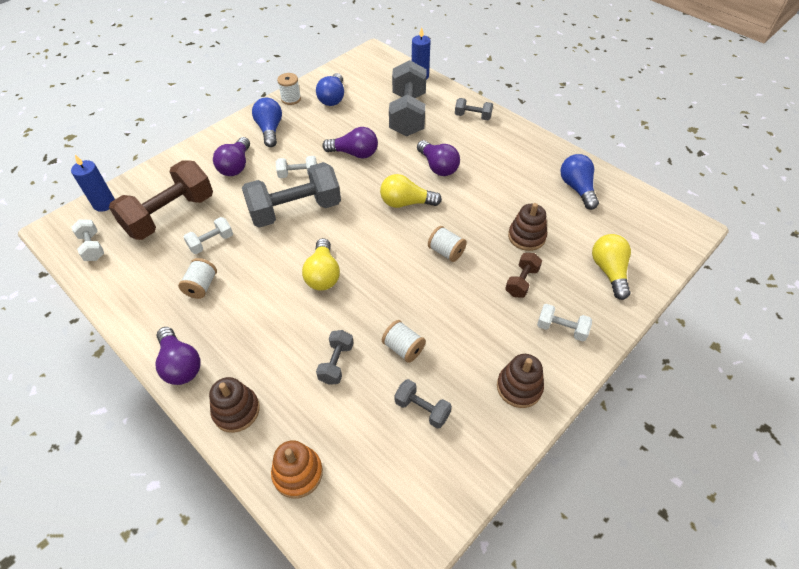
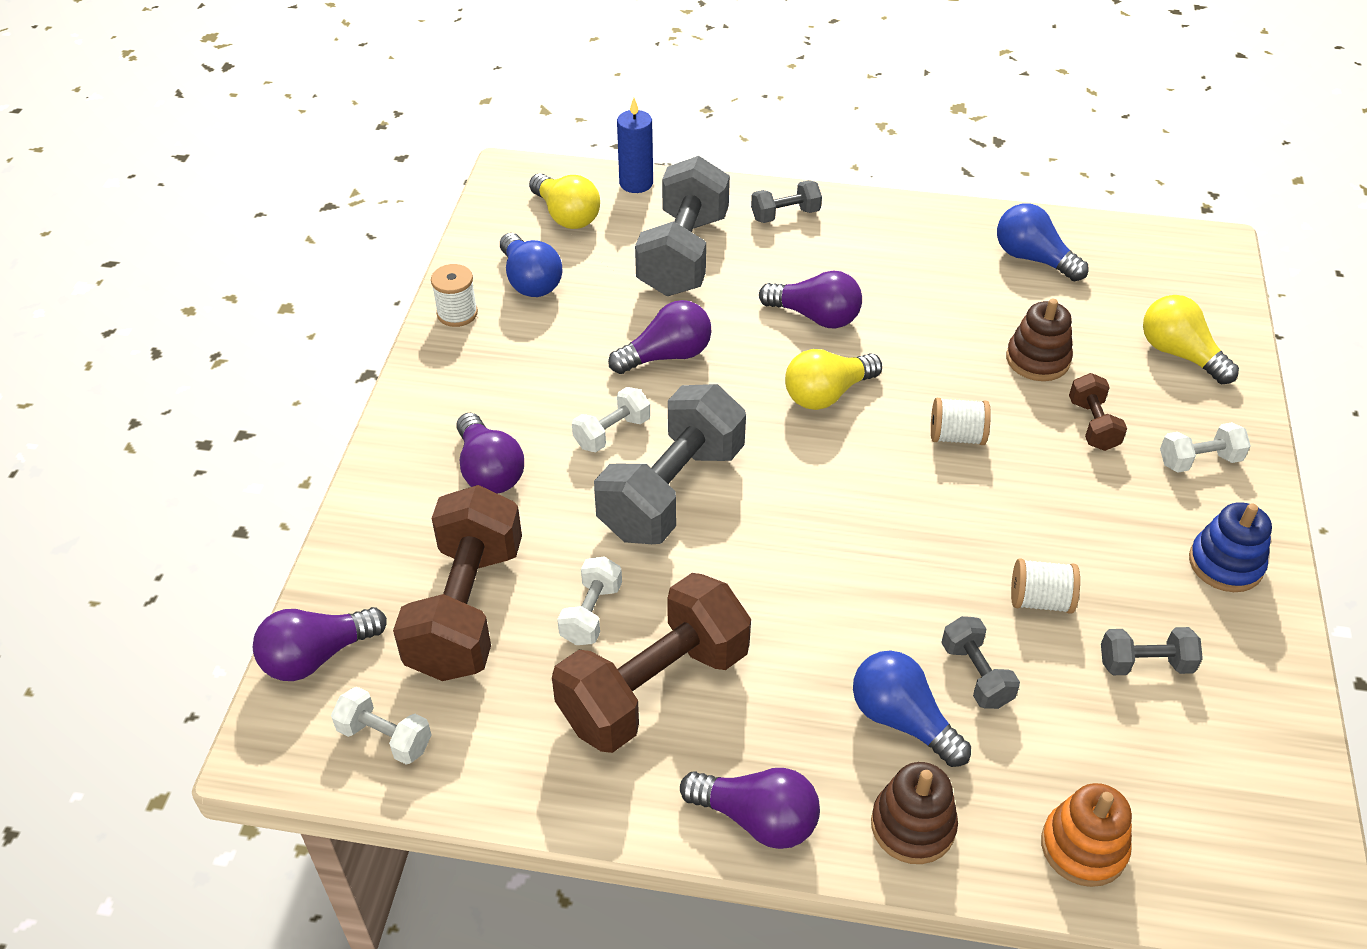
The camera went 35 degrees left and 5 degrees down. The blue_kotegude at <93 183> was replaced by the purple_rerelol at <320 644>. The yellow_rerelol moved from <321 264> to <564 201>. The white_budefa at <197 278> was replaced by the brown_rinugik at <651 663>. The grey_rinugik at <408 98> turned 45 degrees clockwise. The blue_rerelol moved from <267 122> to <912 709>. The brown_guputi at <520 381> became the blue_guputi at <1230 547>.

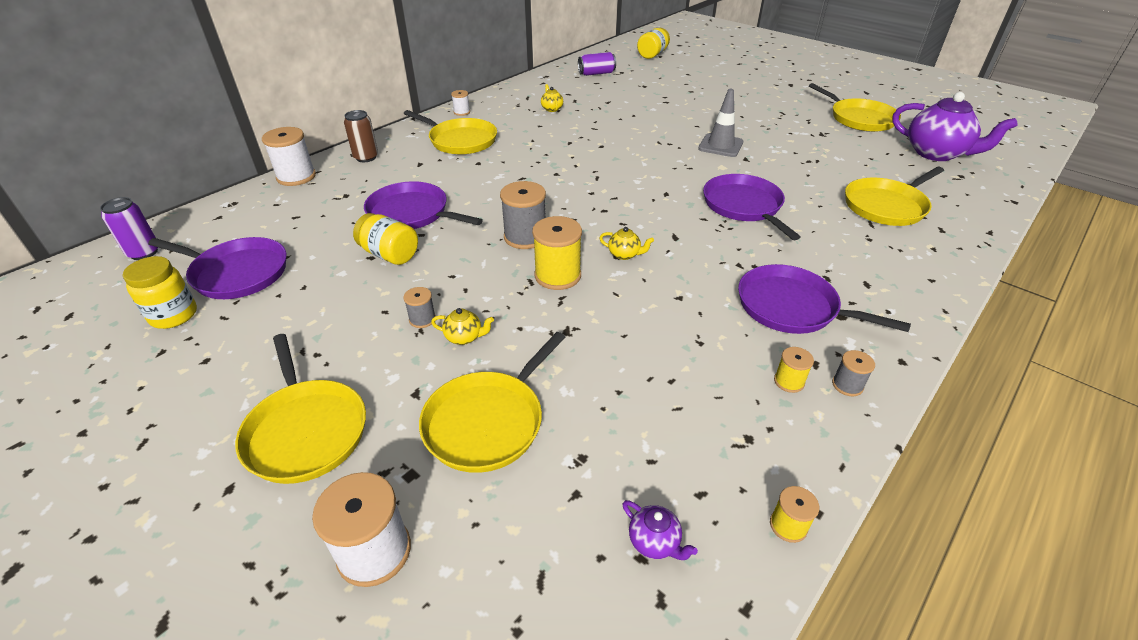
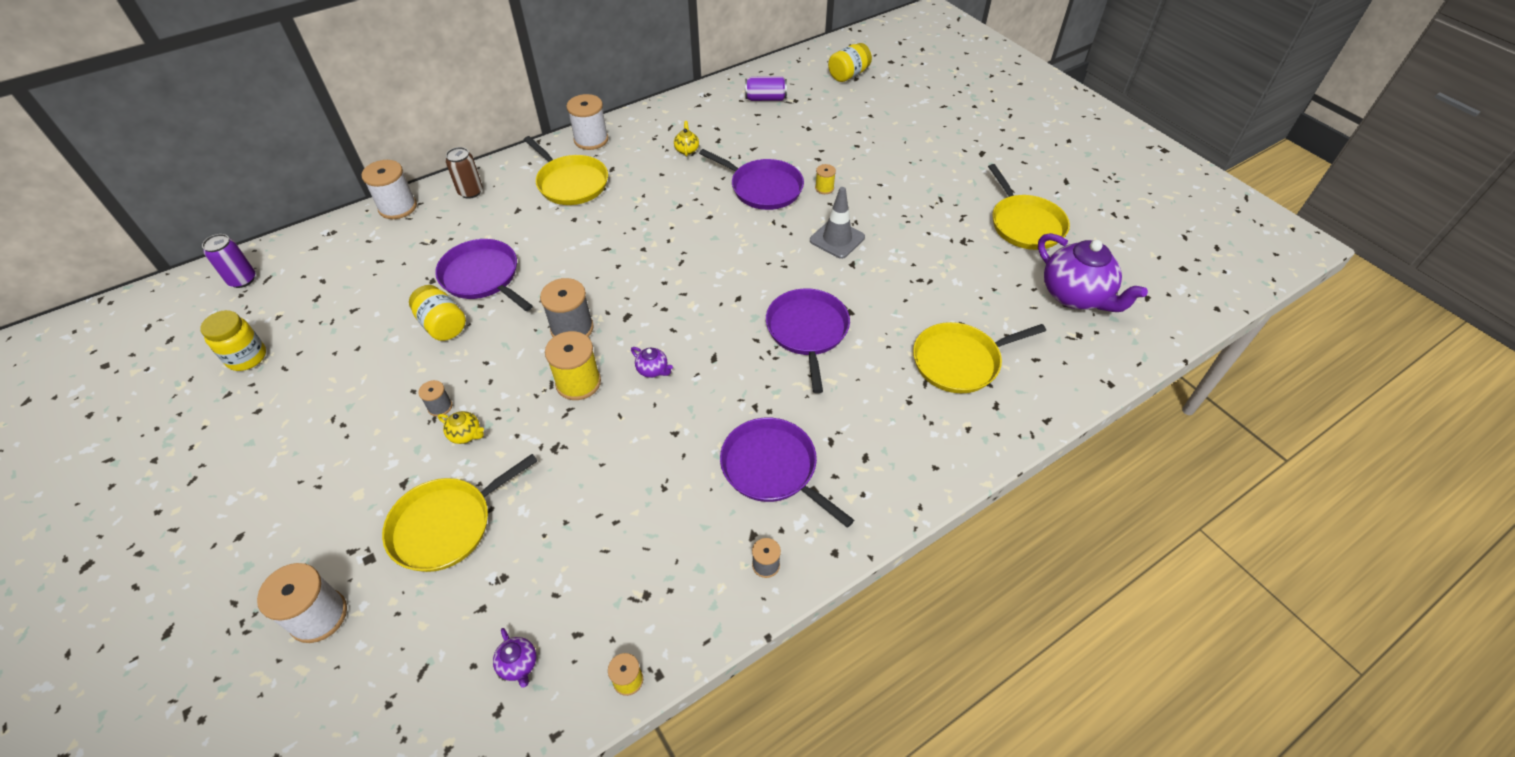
The camera went 15 degrees right and 10 degrees up. The white_budefa at <460 103> changed to 1.91 times the size. The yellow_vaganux at <627 243> became the purple_vaganux at <652 362>. The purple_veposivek moved from <217 268> to <751 179>. The yellow_budefa moved from <794 370> to <825 179>. The yellow_veposivek at <300 409> disappeared.

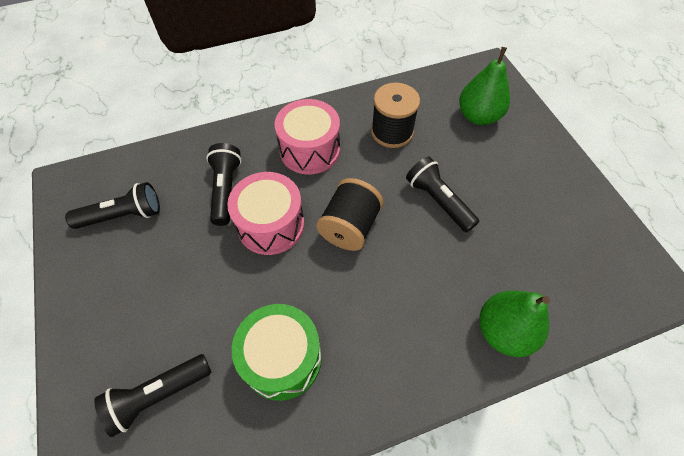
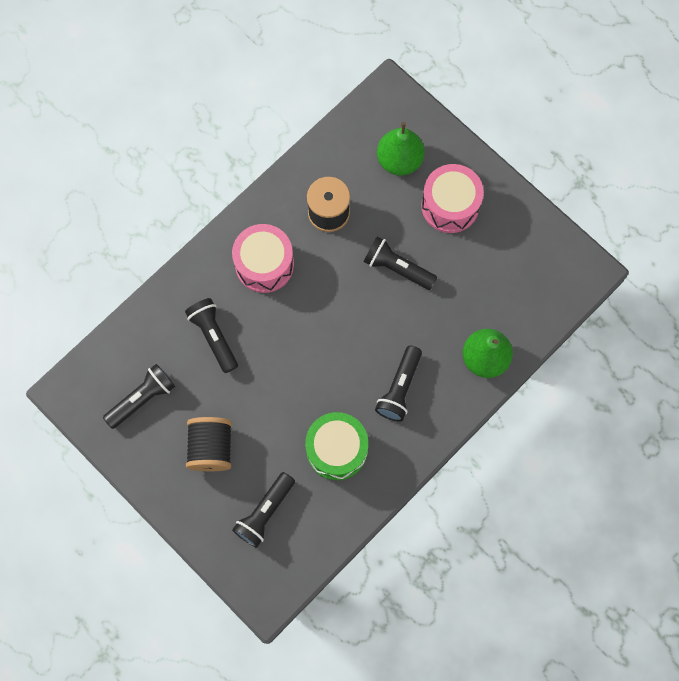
The camera went 25 degrees left and 15 degrees up. The black_budefa moved from <350 214> to <209 444>. The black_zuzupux at <398 383> appeared. The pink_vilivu moved from <265 213> to <452 198>.

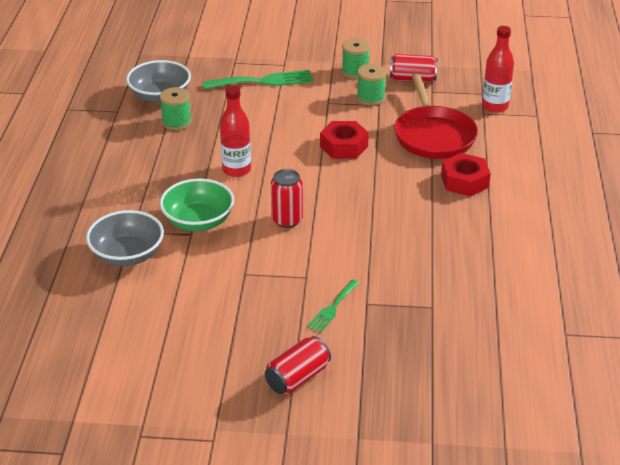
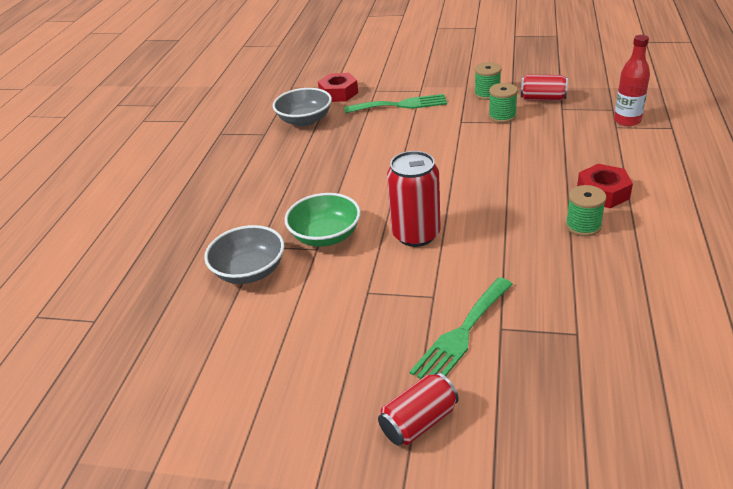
The camera went 10 degrees right and 0 degrees up. The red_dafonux moved from <344 140> to <338 87>. The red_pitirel at <287 198> changed to 1.52 times the size. The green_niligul at <333 306> changed to 1.72 times the size. The green_budefa moved from <176 108> to <586 210>. The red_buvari at <235 131> disappeared. The red_veposivek at <436 116> disappeared.

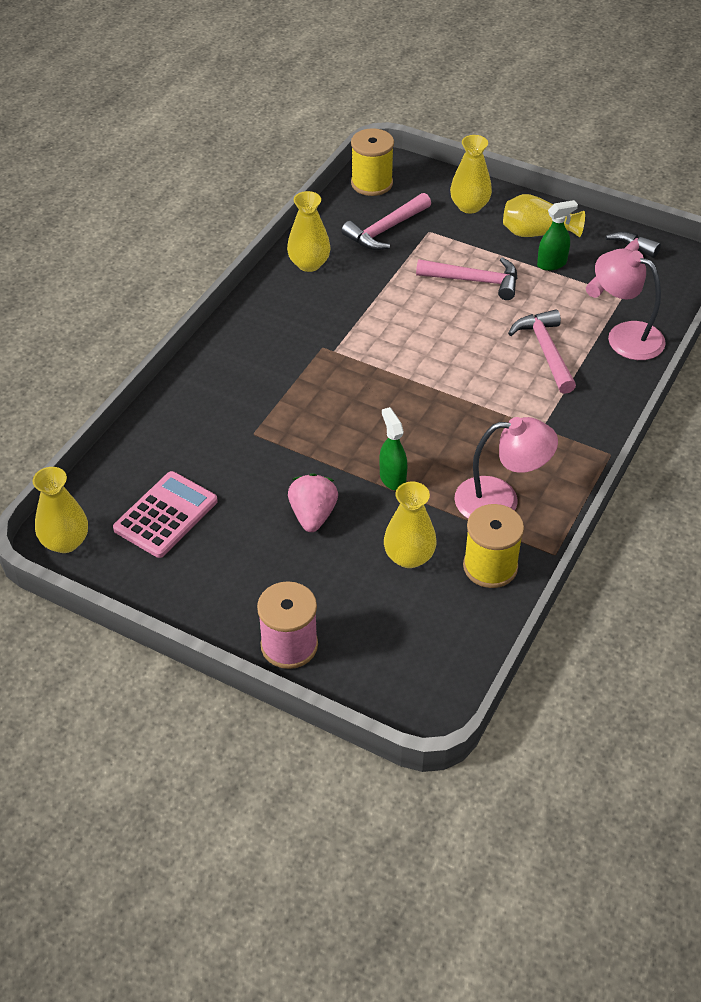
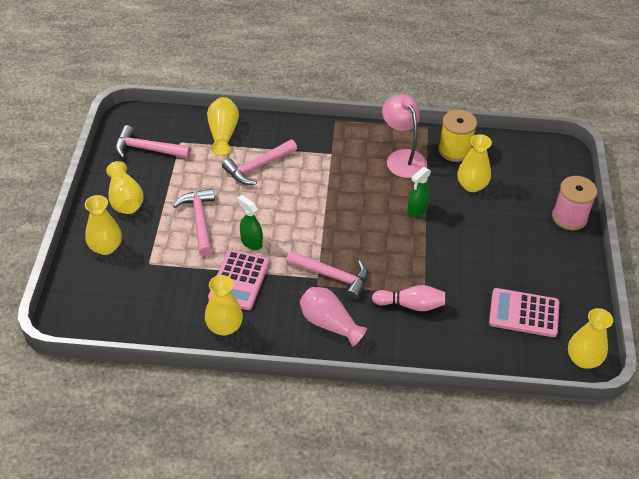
The camera went 115 degrees left and 0 degrees up. The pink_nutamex at <630 304> was replaced by the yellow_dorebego at <223 126>. The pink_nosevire at <239 280> appeared. The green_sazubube moved from <557 235> to <250 222>. The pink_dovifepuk moved from <386 221> to <327 275>. The pink_dorebego at <333 317> appeared. The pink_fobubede at <408 298> appeared. The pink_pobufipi at <313 502> disappeared. The yellow_budefa at <372 162> disappeared.

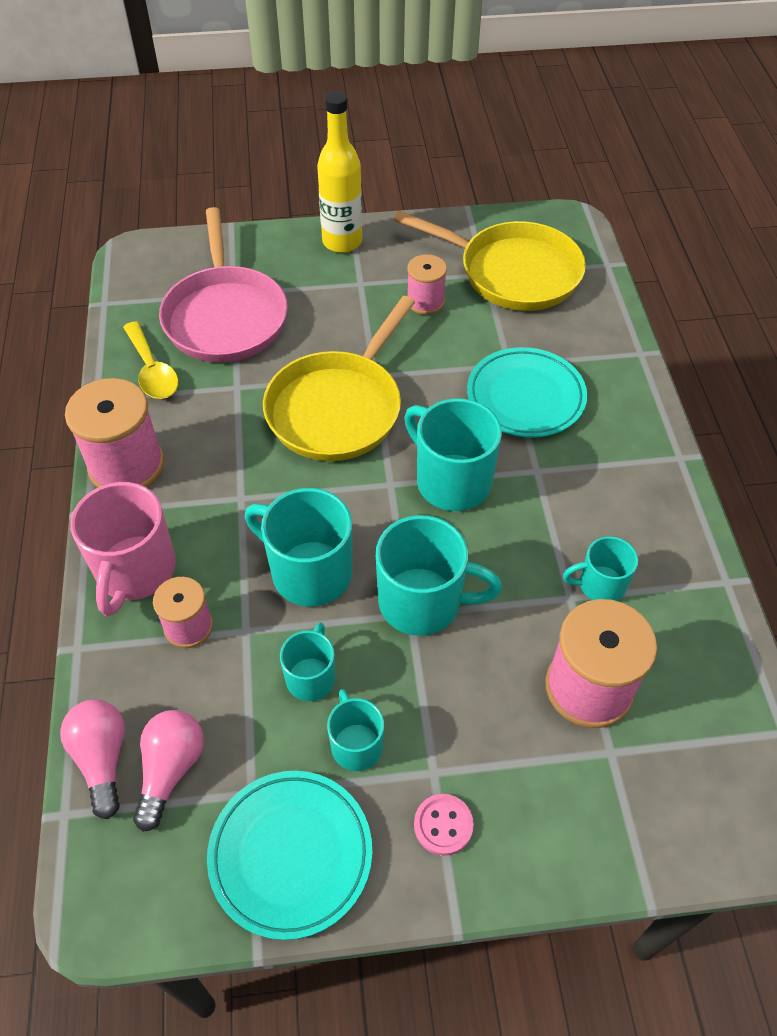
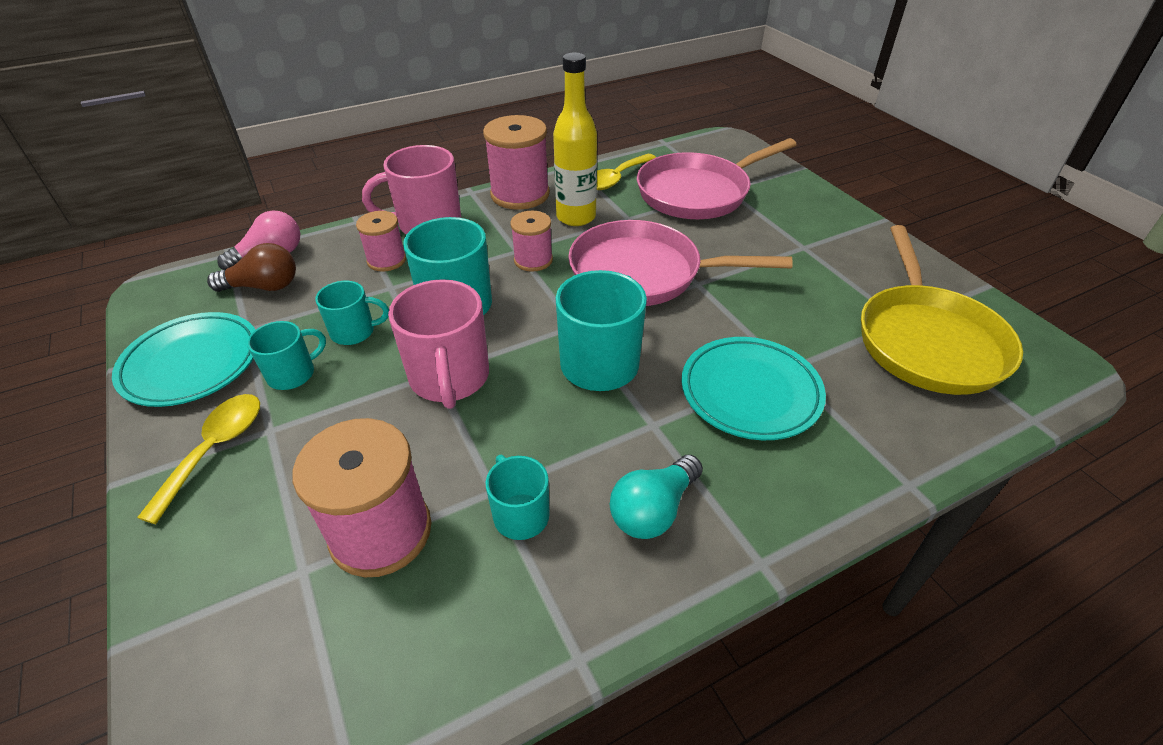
The camera went 70 degrees right and 10 degrees down. The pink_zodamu at <444 825> was replaced by the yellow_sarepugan at <198 459>. The pink_rerelol at <168 771> became the brown_rerelol at <251 267>. The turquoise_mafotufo at <439 575> became the pink_mafotufo at <438 344>. The pink_budefa moved from <427 284> to <531 241>. The yellow_buvari moved from <339 172> to <575 139>. The yellow_veposivek at <339 378> became the pink_veposivek at <680 263>. The turquoise_rerelol at <656 497> appeared.

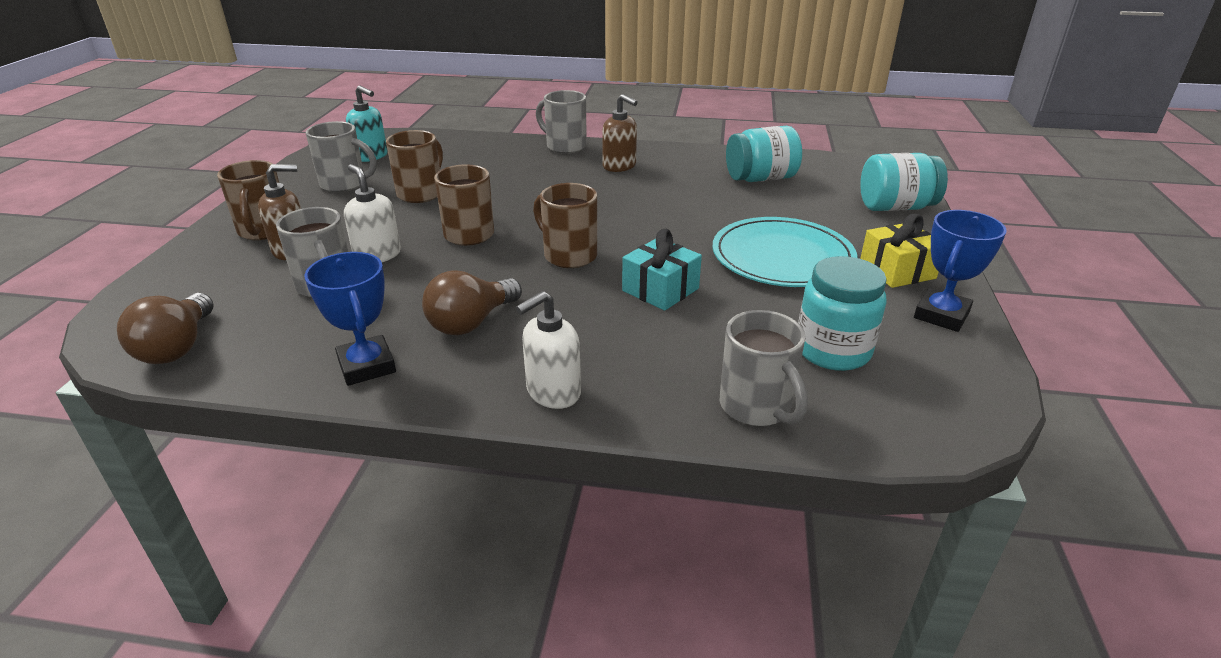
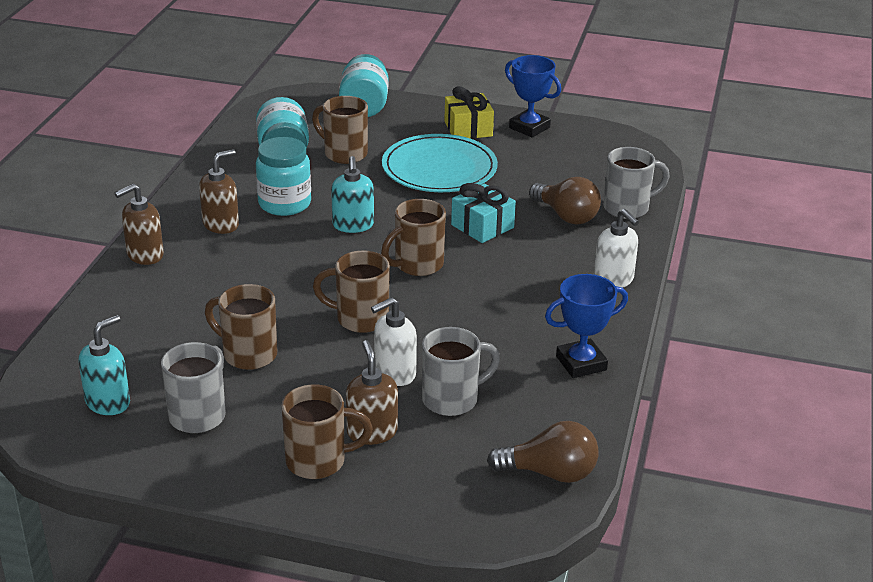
The camera went 85 degrees left and 0 degrees up. The grey_mafotufo at <561 122> was replaced by the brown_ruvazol at <139 224>. The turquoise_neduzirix moved from <842 313> to <283 176>. The brown_mafotufo at <340 130> appeared. The turquoise_ruvazol at <352 194> appeared. The brown_rerelol moved from <472 302> to <565 200>.

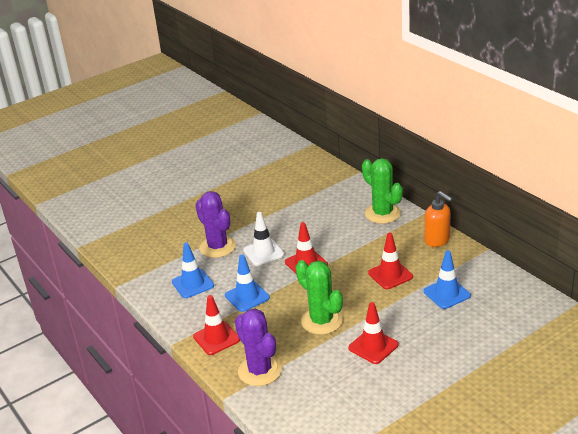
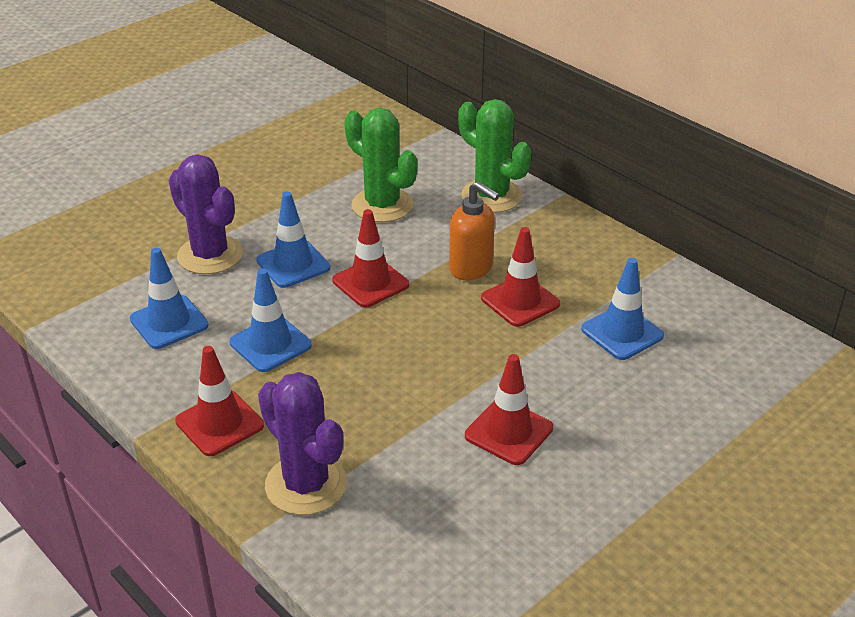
The camera went 10 degrees left and 5 degrees up. The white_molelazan at <263 239> became the blue_molelazan at <293 240>. The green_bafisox moved from <319 297> to <381 165>. The orange_ruvazol moved from <439 219> to <474 230>.

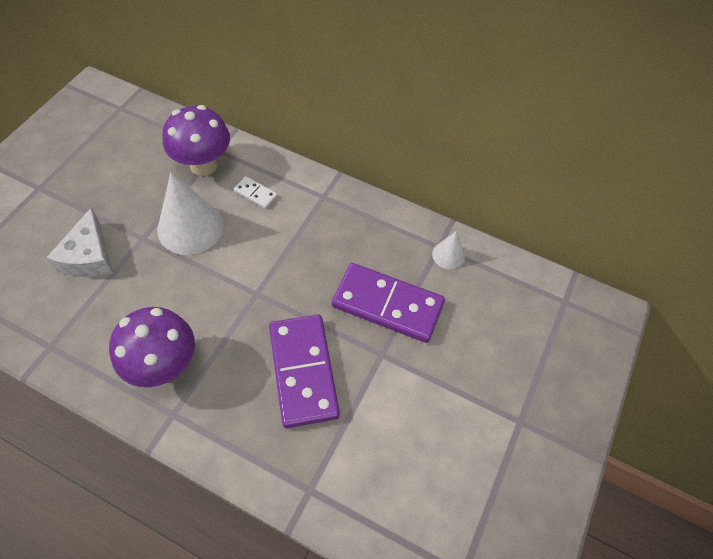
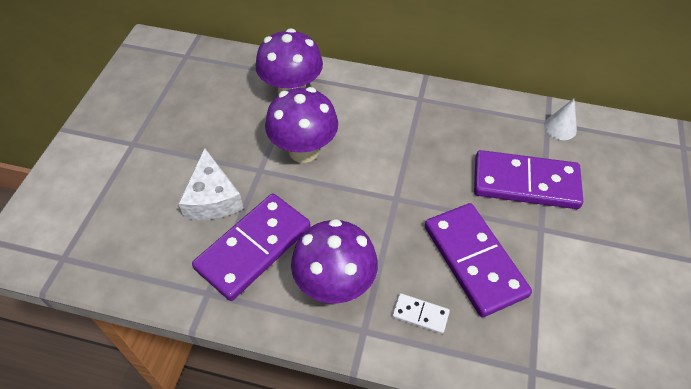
The camera went 10 degrees left and 5 degrees down. The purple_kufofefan at <251 247> appeared. The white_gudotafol at <190 213> was replaced by the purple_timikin at <301 125>. The white_kufofefan moved from <256 192> to <421 313>.

